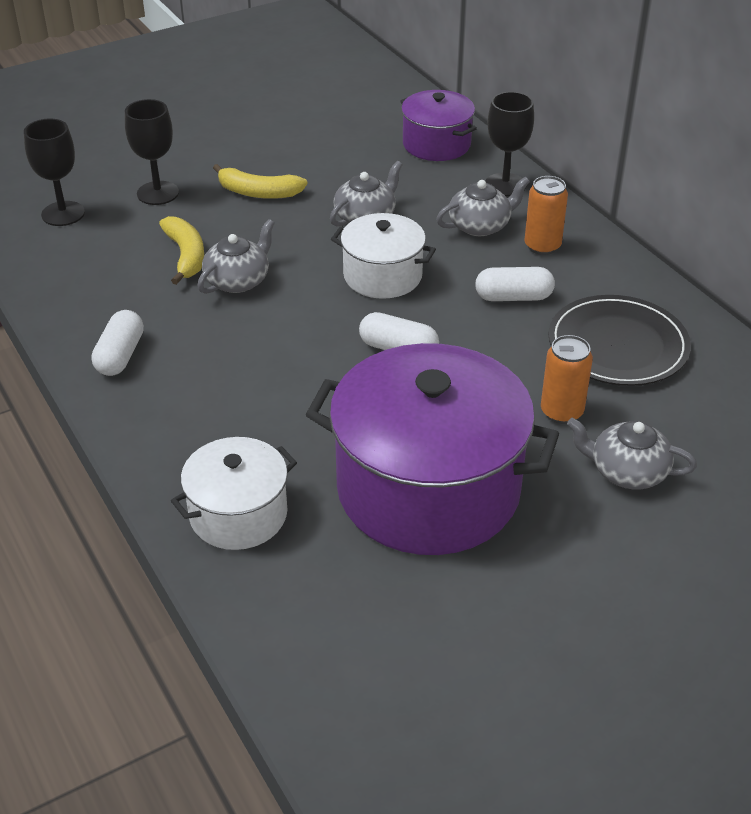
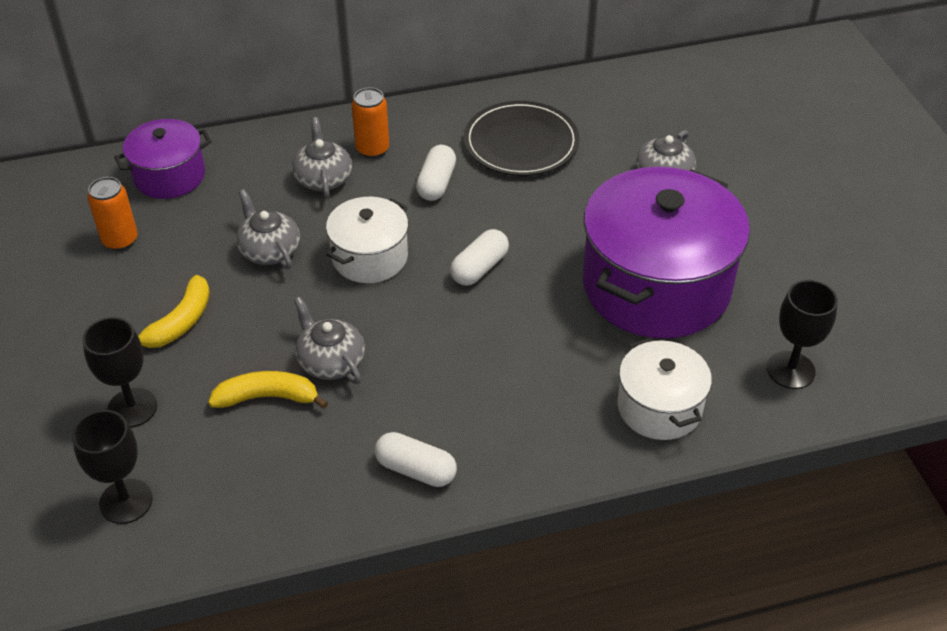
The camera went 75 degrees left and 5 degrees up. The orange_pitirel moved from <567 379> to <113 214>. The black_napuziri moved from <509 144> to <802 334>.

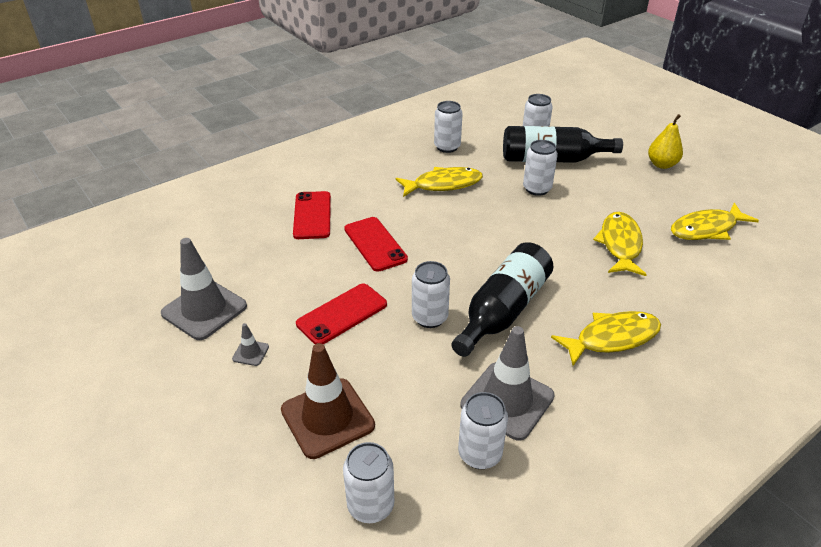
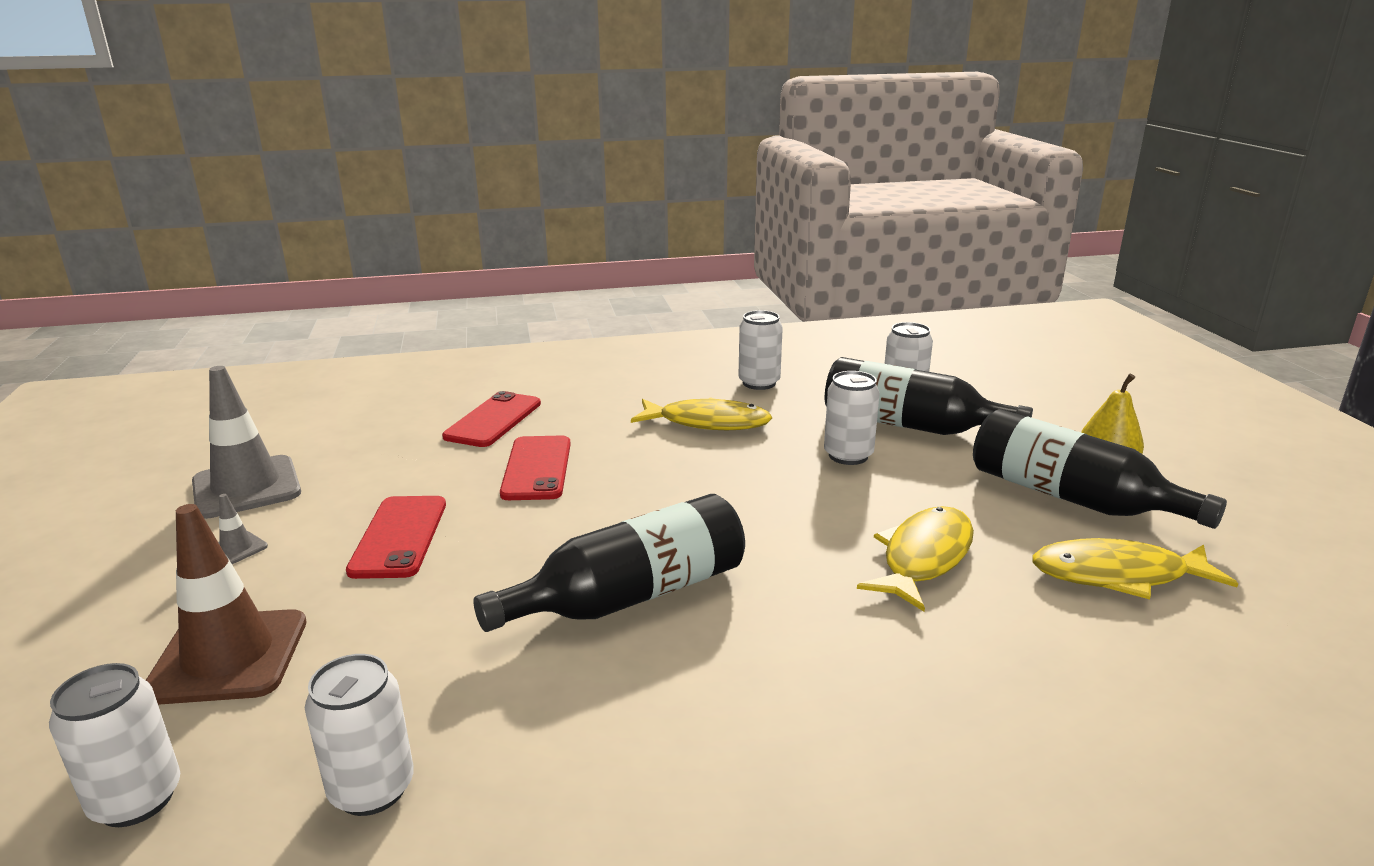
The camera went 25 degrees right and 15 degrees down. The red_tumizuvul at <341 314> turned 75 degrees counterclockwise. The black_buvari at <1100 469> appeared. The white_pitirel at <431 294> disappeared. The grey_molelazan at <508 383> disappeared. The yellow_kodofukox at <606 338> disappeared.

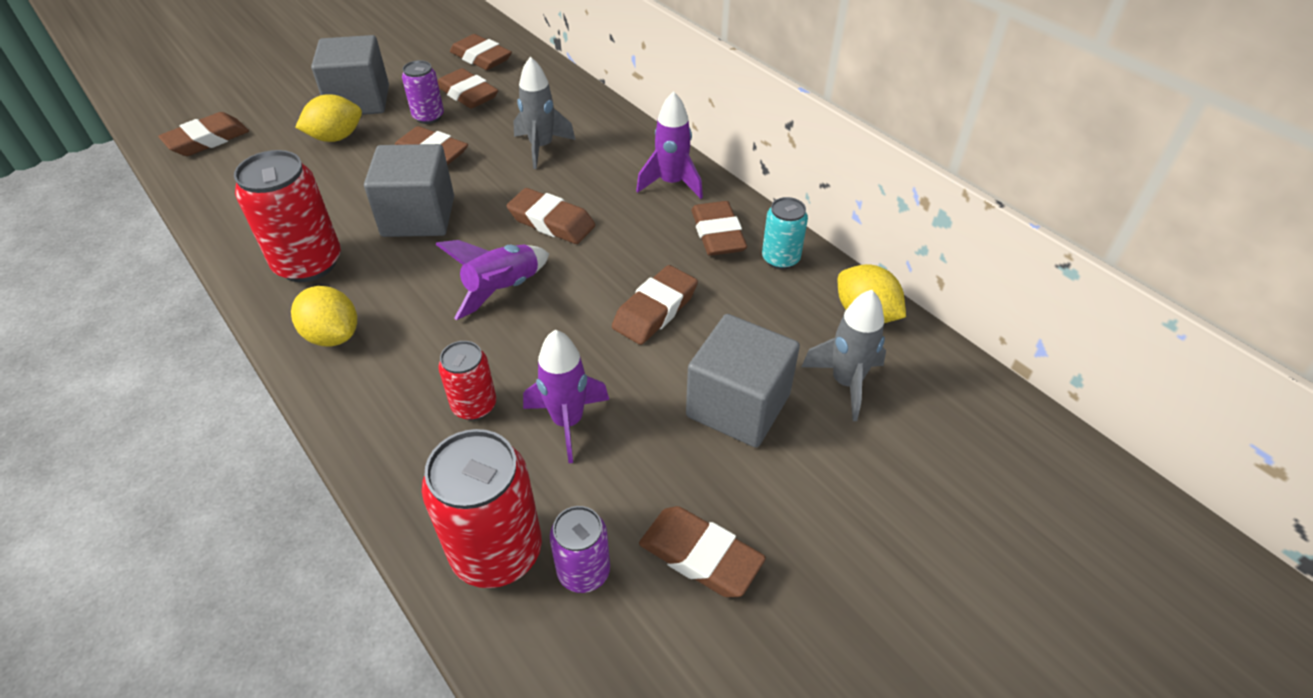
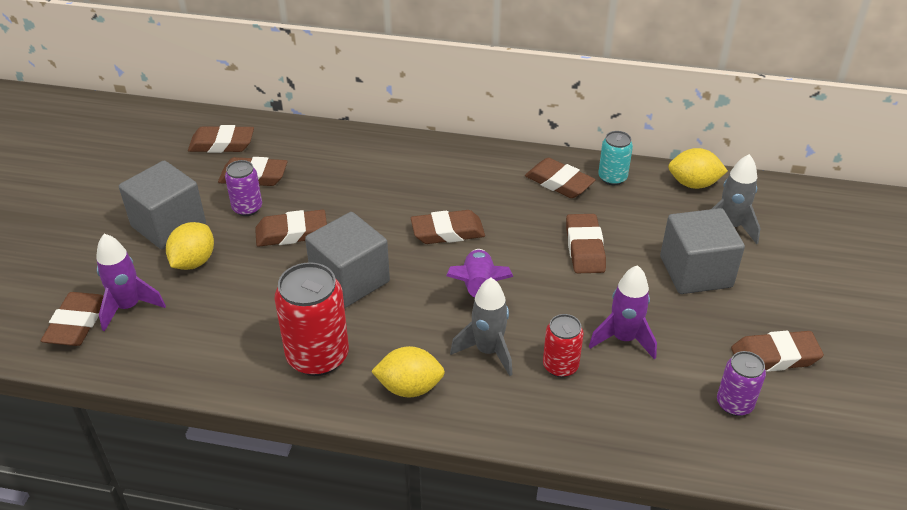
The camera went 40 degrees left and 5 degrees down. The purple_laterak moved from <669 145> to <131 283>. The grey_laterak moved from <544 113> to <481 327>. The red_pitirel at <482 508> disappeared.

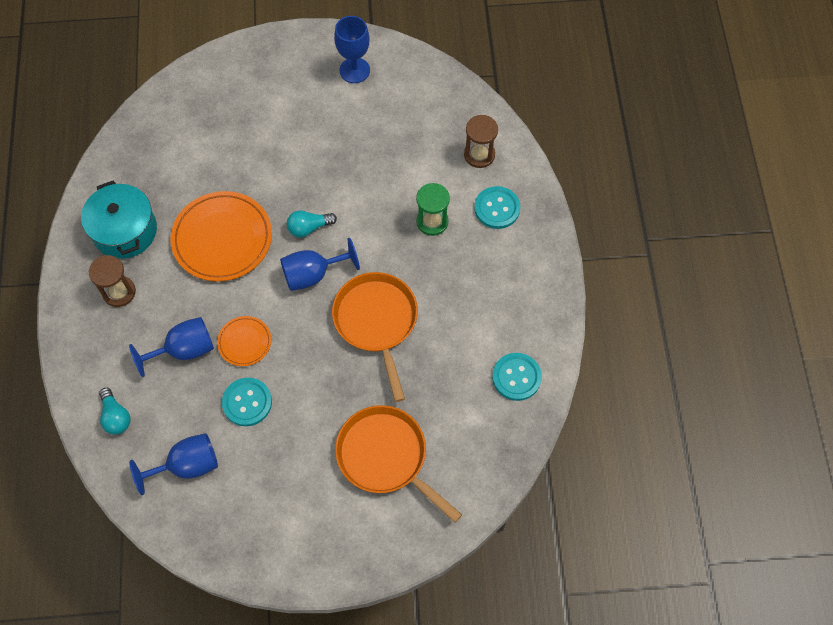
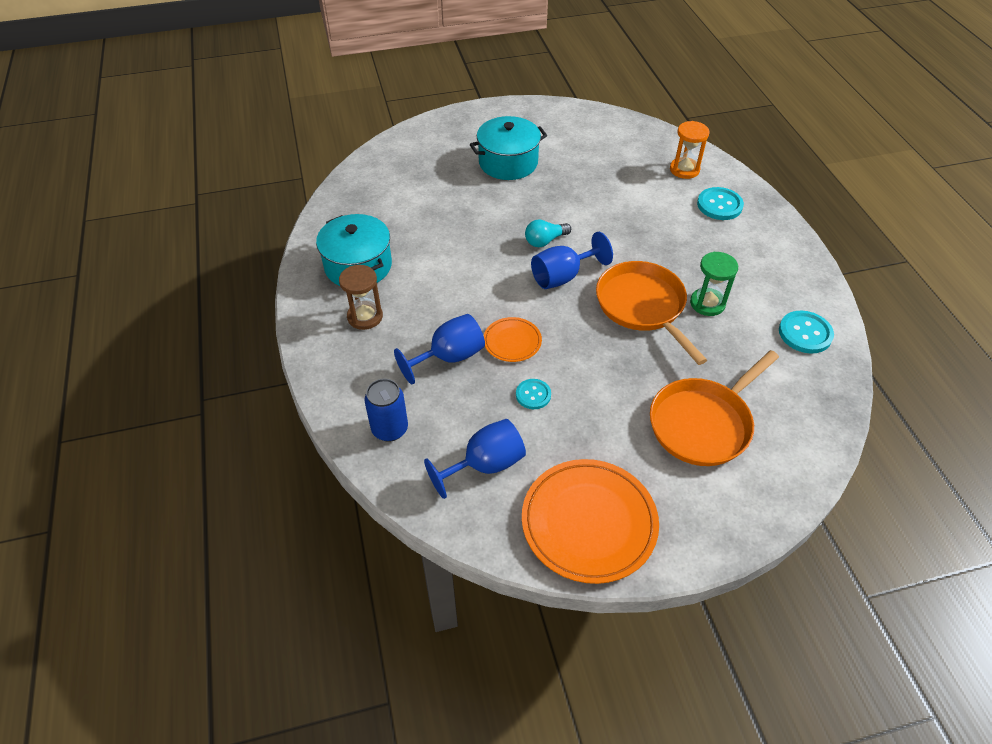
The camera went 10 degrees left and 15 degrees down. The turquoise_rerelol at <115 411> was replaced by the blue_pitirel at <386 410>. The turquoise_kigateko at <508 148> appeared. The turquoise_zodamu at <247 402> changed to 0.64 times the size. The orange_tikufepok moved from <221 236> to <590 521>. The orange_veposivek at <398 463> turned 75 degrees counterclockwise. The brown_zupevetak at <481 141> became the orange_zupevetak at <689 150>. The green_zupevetak moved from <433 209> to <714 284>. The blue_napuziri at <352 49> disappeared.

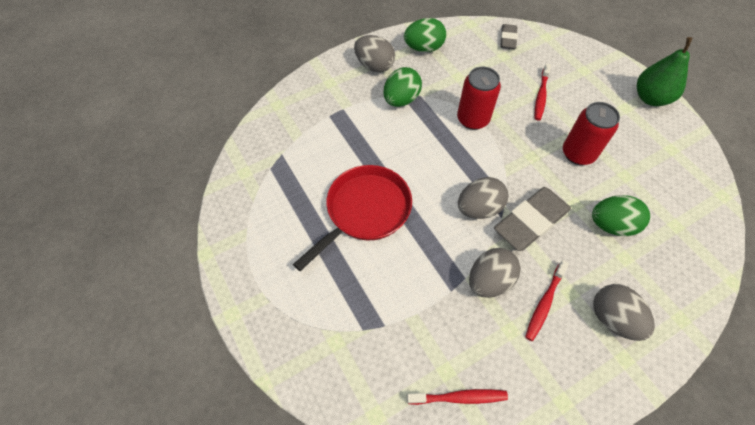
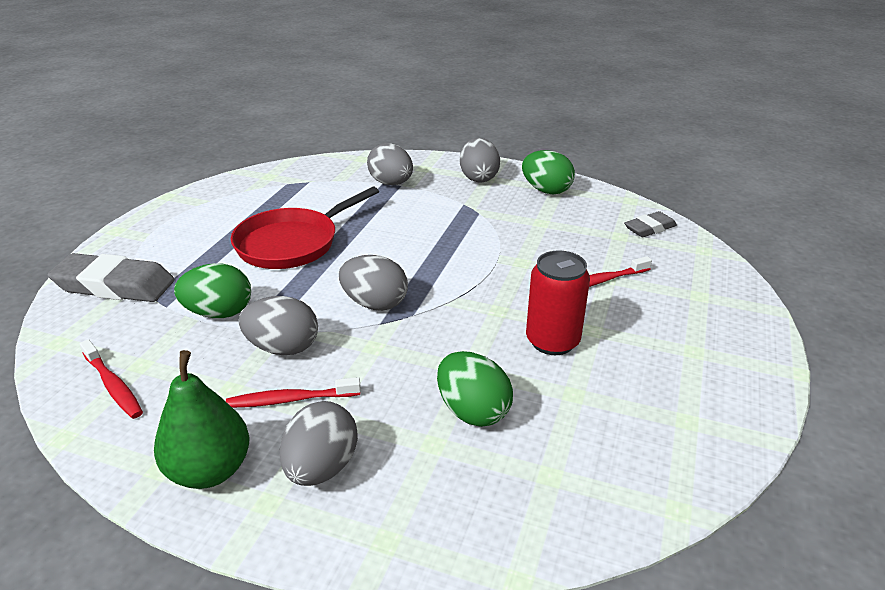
The camera went 50 degrees right and 25 degrees down. The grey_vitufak moved from <532 219> to <111 277>. The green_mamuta moved from <665 71> to <201 419>. The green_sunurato moved from <402 87> to <212 290>. The red_veposivek at <352 218> turned 135 degrees clockwise. The grey_sunurato at <390 164> appeared. The red_pitirel at <479 98> disappeared.

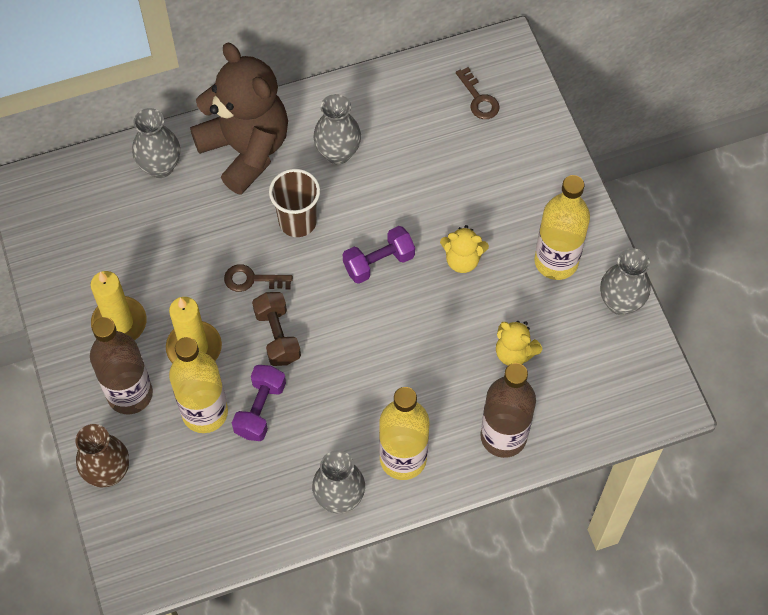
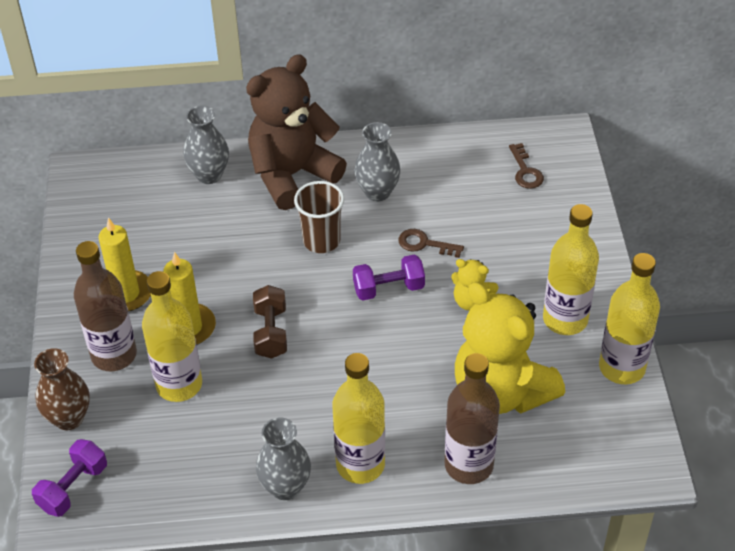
The camera went 15 degrees right and 15 degrees down. The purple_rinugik moved from <259 403> to <69 478>. The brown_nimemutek at <239 119> turned 105 degrees counterclockwise. The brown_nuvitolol moved from <258 278> to <431 243>. The yellow_nimemutek at <519 343> changed to 2.22 times the size. The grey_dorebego at <625 281> was replaced by the yellow_buvari at <629 318>.

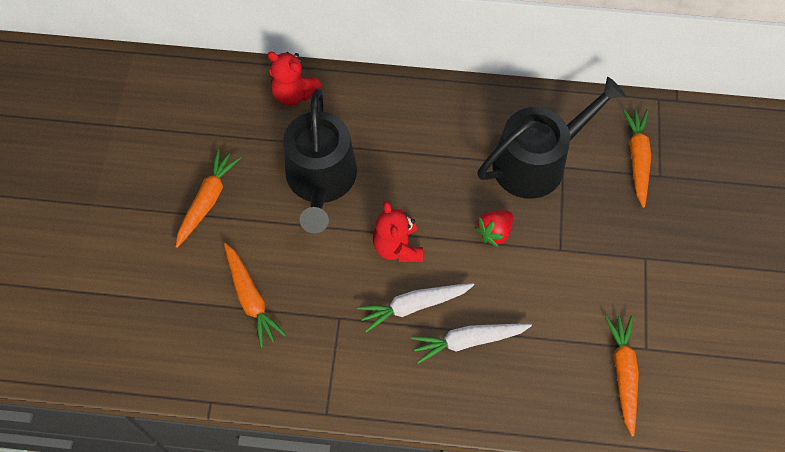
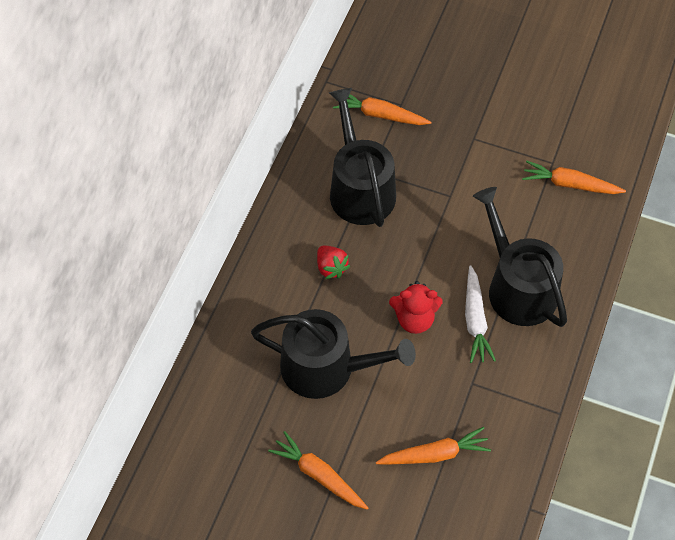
The camera went 75 degrees left and 5 degrees down. The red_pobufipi moved from <494 228> to <333 262>. The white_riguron at <471 344> was replaced by the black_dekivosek at <520 257>. The red_nimemutek at <295 79> disappeared.

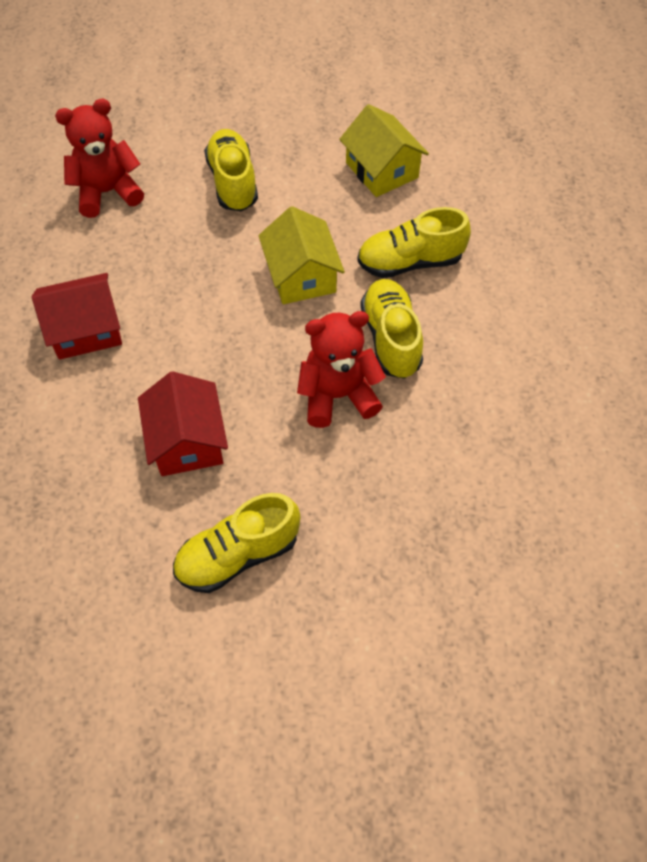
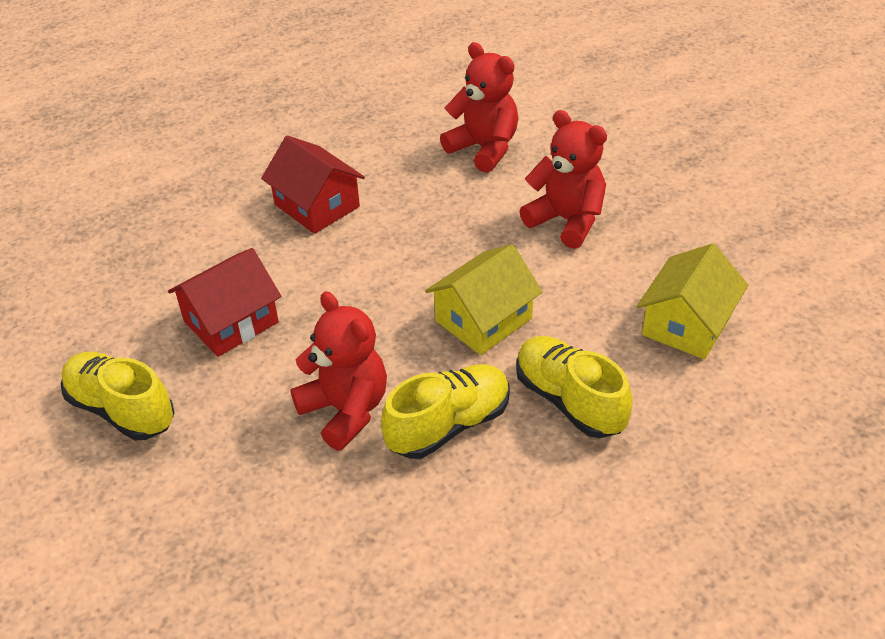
The camera went 65 degrees right and 15 degrees down. The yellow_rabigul at <231 170> was replaced by the red_nimemutek at <563 179>.

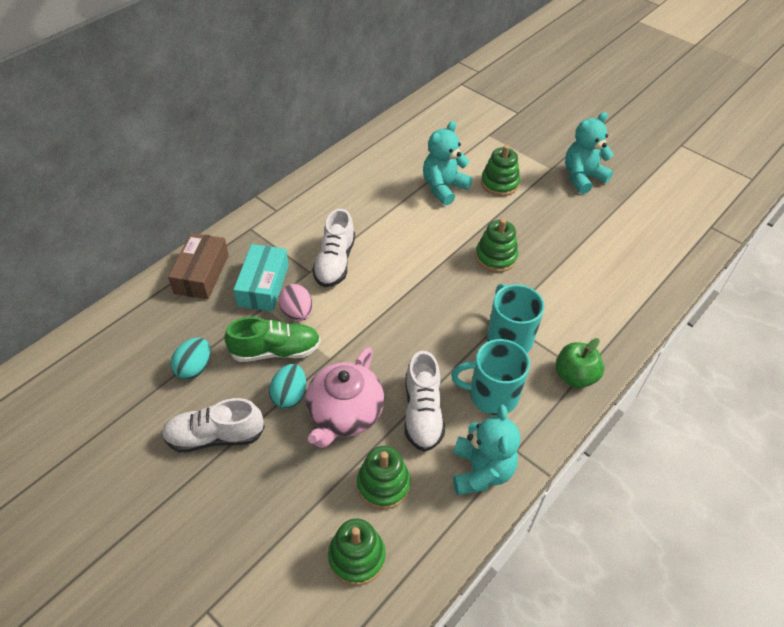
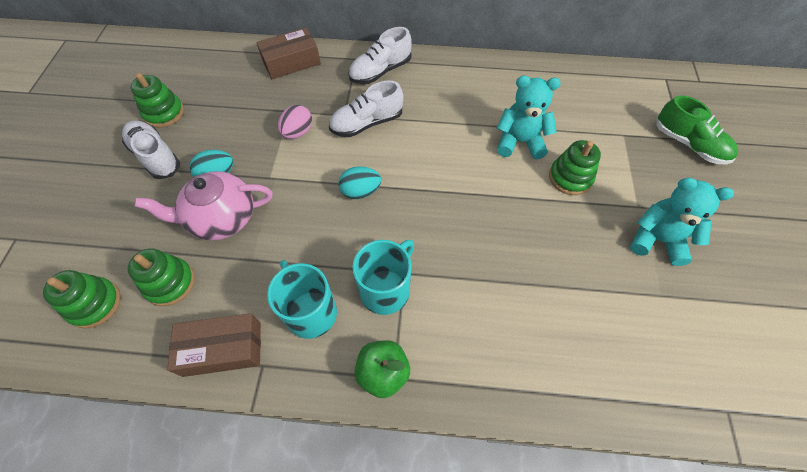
The camera went 55 degrees right and 10 degrees up. The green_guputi moved from <496 246> to <157 100>. The turquoise_nimemutek at <486 450> was replaced by the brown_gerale at <214 345>. The turquoise_sunurato moved from <190 358> to <359 182>. The white_rabigul moved from <424 401> to <380 55>. The green_rabigul moved from <272 339> to <697 130>. The turquoise_gerale at <261 277> disappeared.

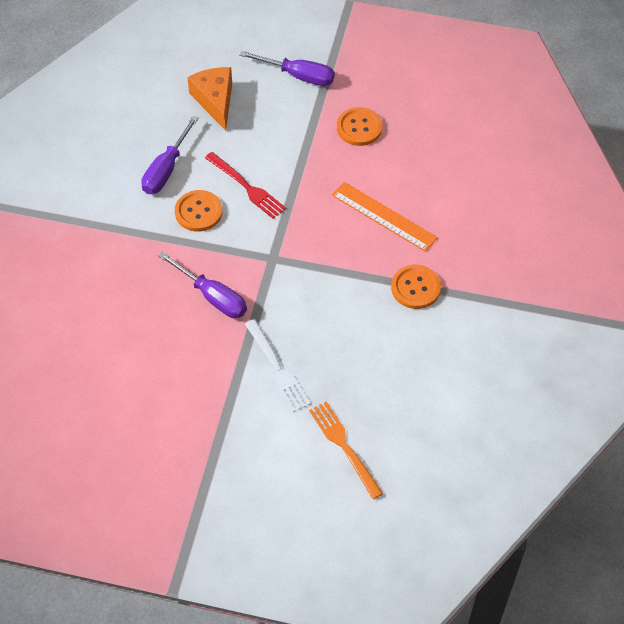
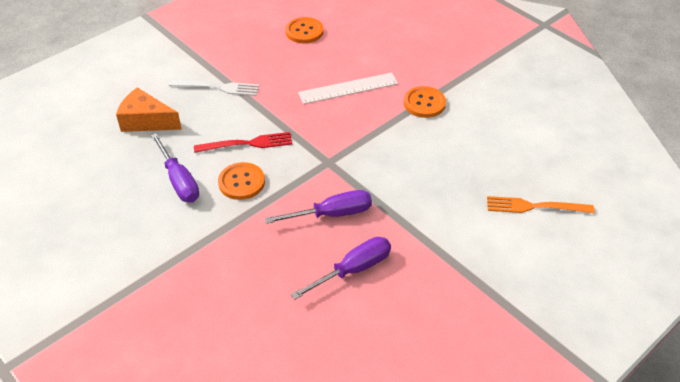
The camera went 55 degrees left and 10 degrees down. The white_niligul moved from <278 365> to <213 88>. The orange_zodamu moved from <359 126> to <304 30>. The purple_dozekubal moved from <287 68> to <341 268>. The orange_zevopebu at <385 217> became the white_zevopebu at <348 88>.

